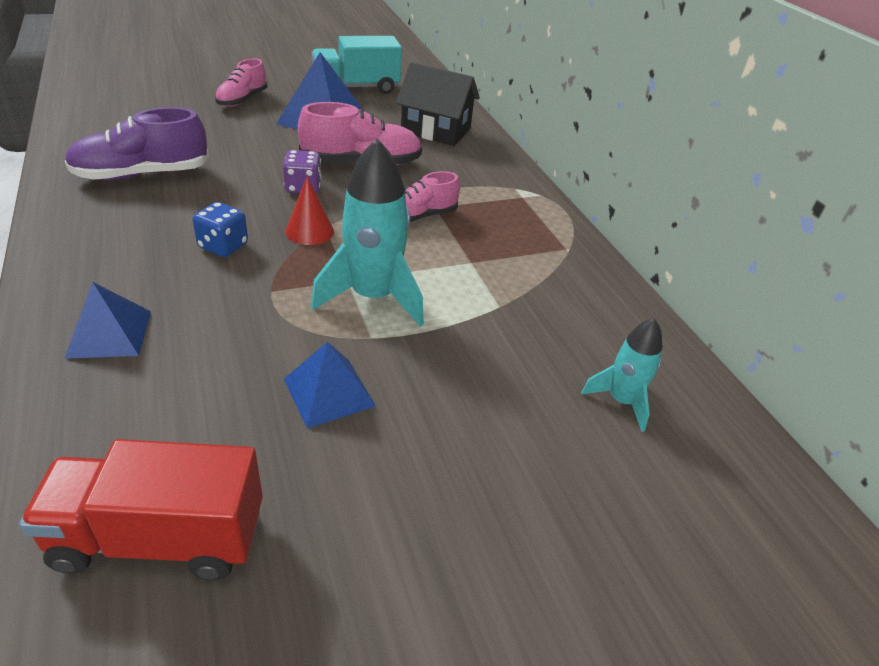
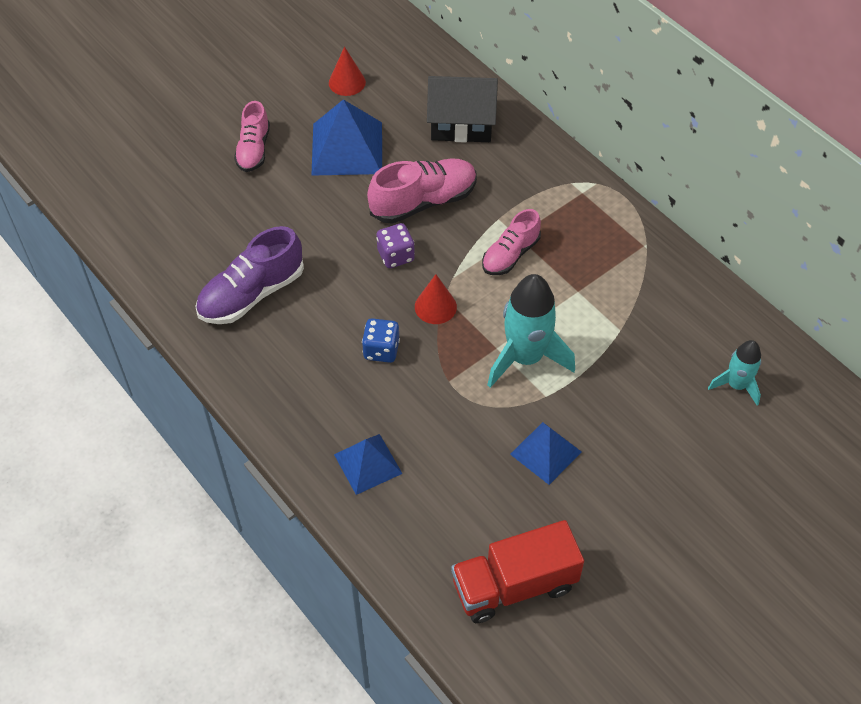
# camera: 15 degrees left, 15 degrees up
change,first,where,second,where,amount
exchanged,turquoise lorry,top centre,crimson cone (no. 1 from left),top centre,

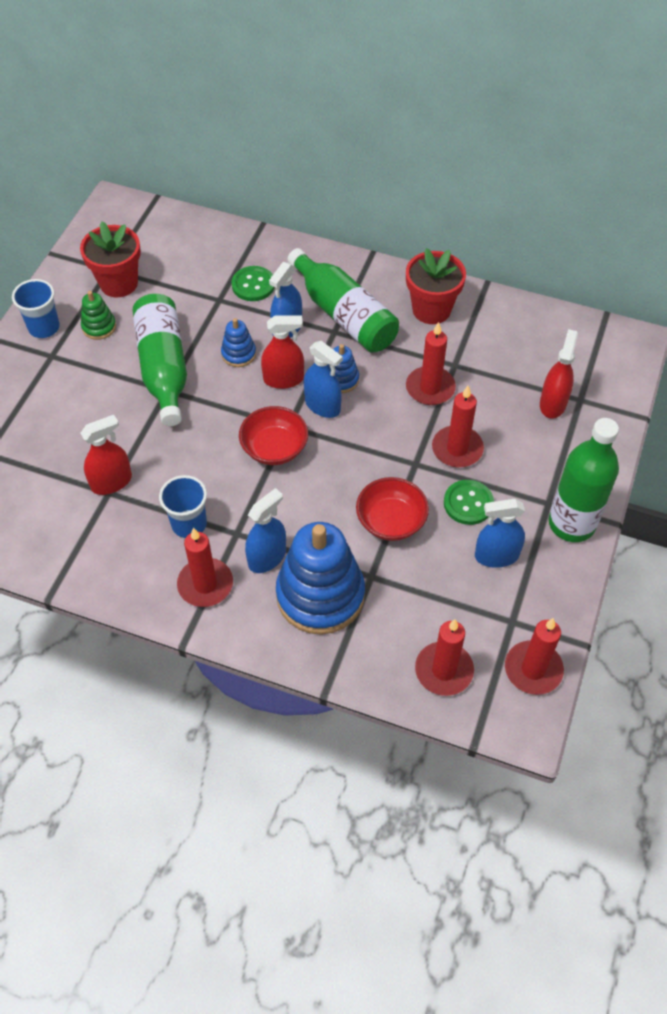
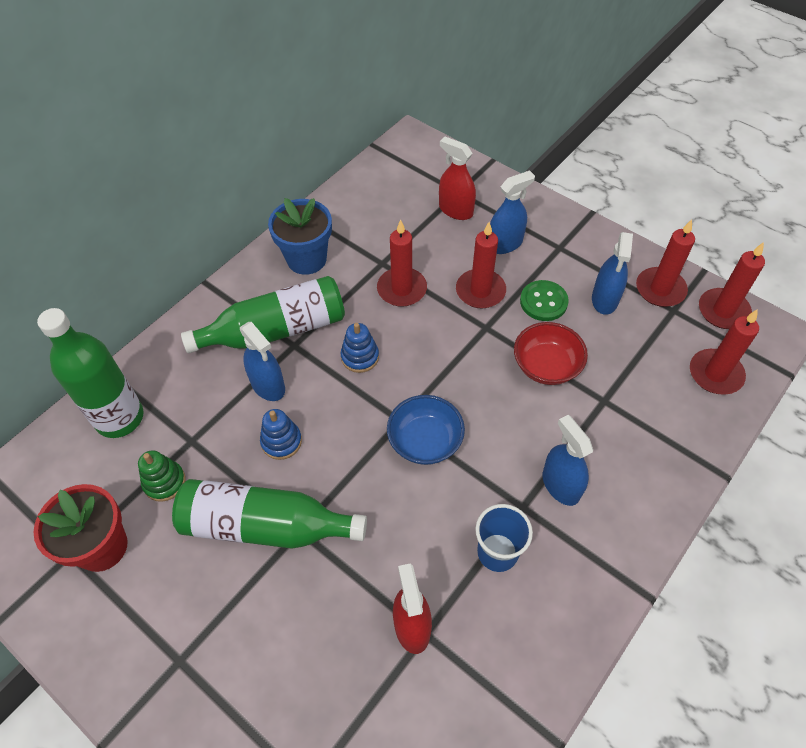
# camera: 70 degrees left, 0 degrees up
change,first,where,second,where,amount
relocated,emerald drink bottle (no. 3 from left in the first image),middle right,emerald drink bottle (no. 1 from left),middle left,
relocated,emerald ring stacker,top left,,middle left,
colour,crimson potted plant (no. 2 from left),top centre,royal blue potted plant,top centre,
colour,crimson serving bowl (no. 1 from left),centre,royal blue serving bowl,centre,
relocated,royal blue spray cleaner (no. 3 from left in the first image),centre,royal blue spray cleaner (no. 2 from left),top centre,
relocated,crimson pillar candle (no. 1 from left in the first image),middle left,crimson pillar candle (no. 3 from left),middle right,
missing,royal blue beaker (no. 1 from left),top left,,,
missing,emerald shirt button (no. 1 from left),top centre,,,
missing,crimson spray cleaner (no. 2 from left),centre,,,
missing,royal blue ring stacker (no. 2 from left),centre,,,

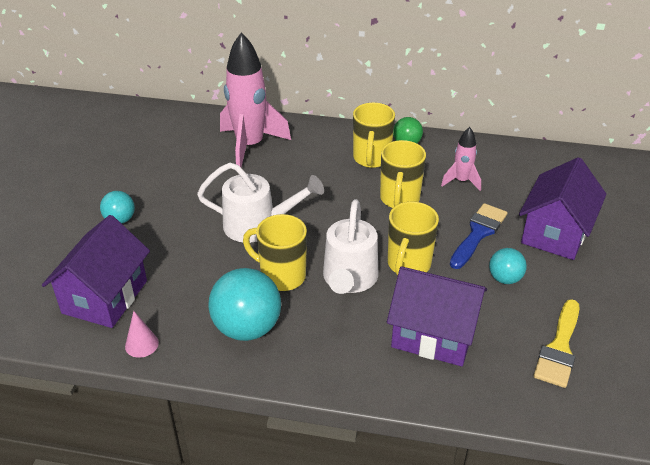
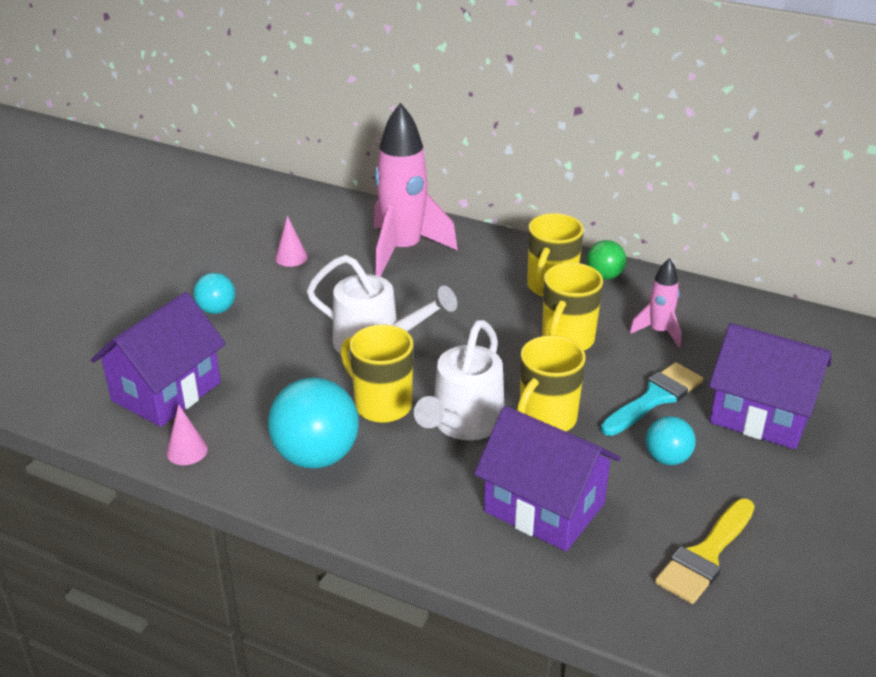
# camera: 15 degrees right, 5 degrees down
change,first,where,second,where,amount
appeared,,,pink cone (no. 2 from left),middle left,
colour,royal blue paint brush,middle right,turquoise paint brush,middle right,
spun,violet toy house (no. 3 from left),middle right,,middle right,75 degrees clockwise

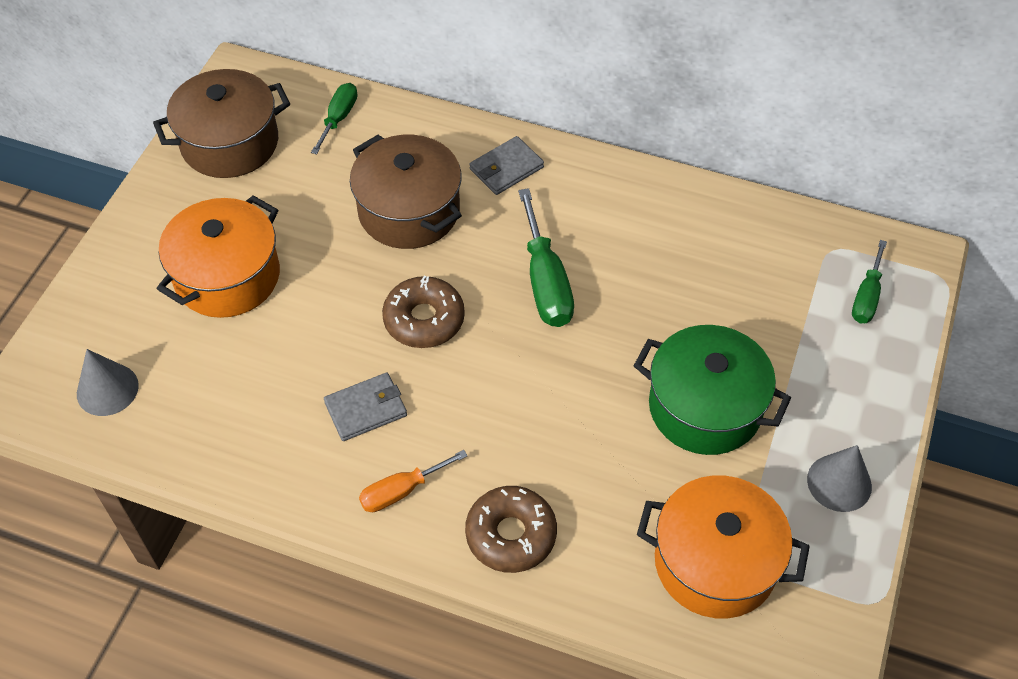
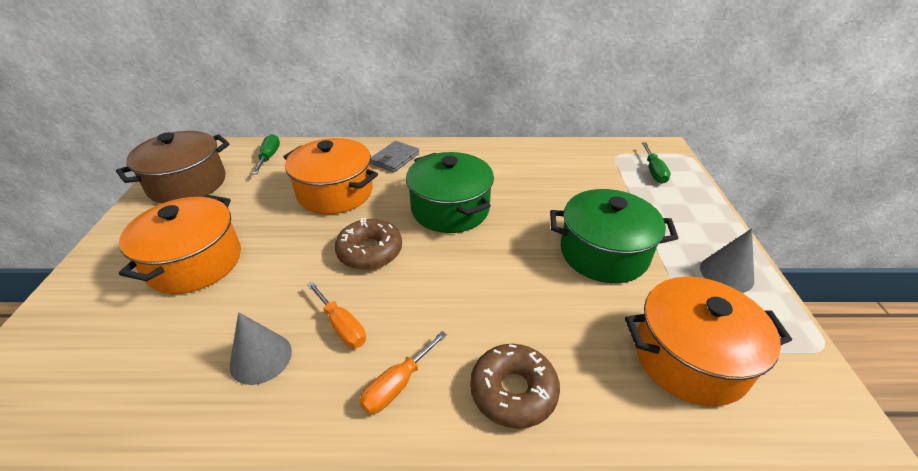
# camera: 20 degrees left, 15 degrees down
change,first,where,second,where,amount
relocated,grey cone (no. 1 from left),middle left,,bottom left,
colour,dark brown cooking pot (no. 2 from left),top centre,orange-coloured cooking pot (no. 2 from left),centre,
exchanged,grey card wallet (no. 1 from left),centre,orange-coloured flat screwdriver (no. 1 from left),bottom centre,
exchanged,emerald flat screwdriver (no. 2 from left),centre,emerald cooking pot (no. 1 from left),centre,

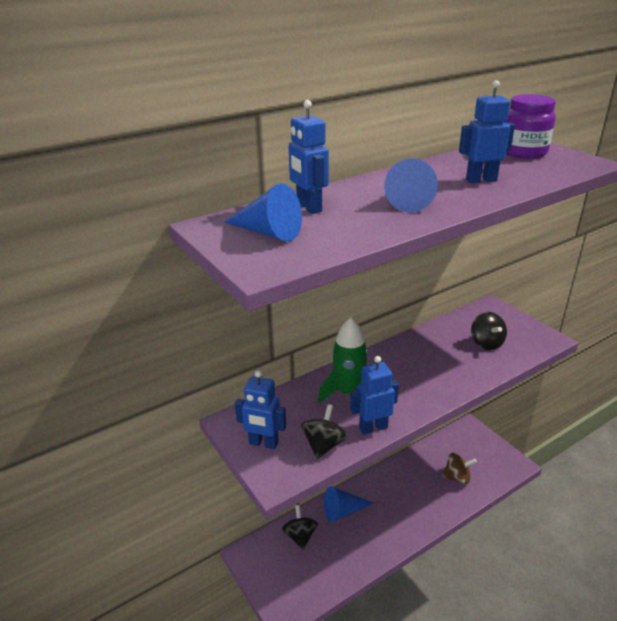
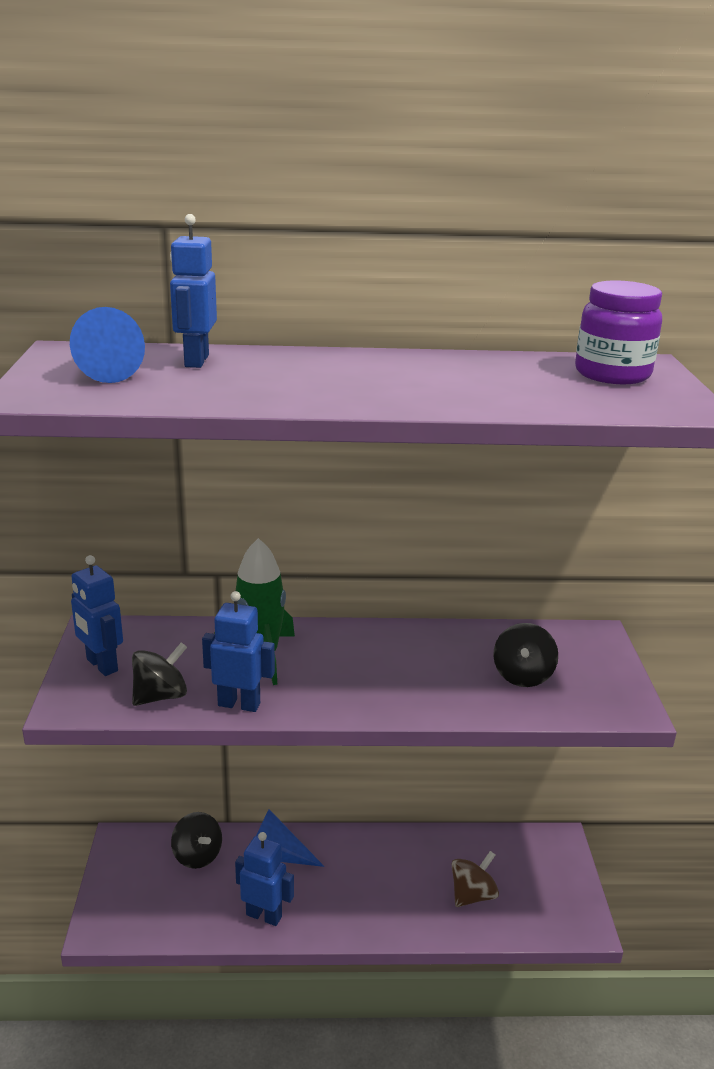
# camera: 30 degrees right, 5 degrees down
change,first,where,second,where,amount
spun,jet-black whirligig (no. 1 from left in the first image),bottom centre,jet-black whirligig (no. 2 from left),bottom left,120 degrees clockwise
relocated,royal blue toy robot (no. 4 from left),top right,,bottom centre,
spun,dark brown whirligig,bottom right,,bottom centre,75 degrees counterclockwise
missing,royal blue cone (no. 3 from left),top centre,,,

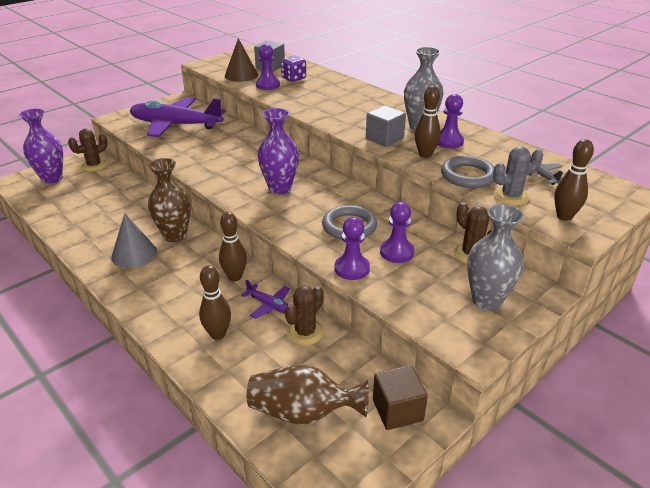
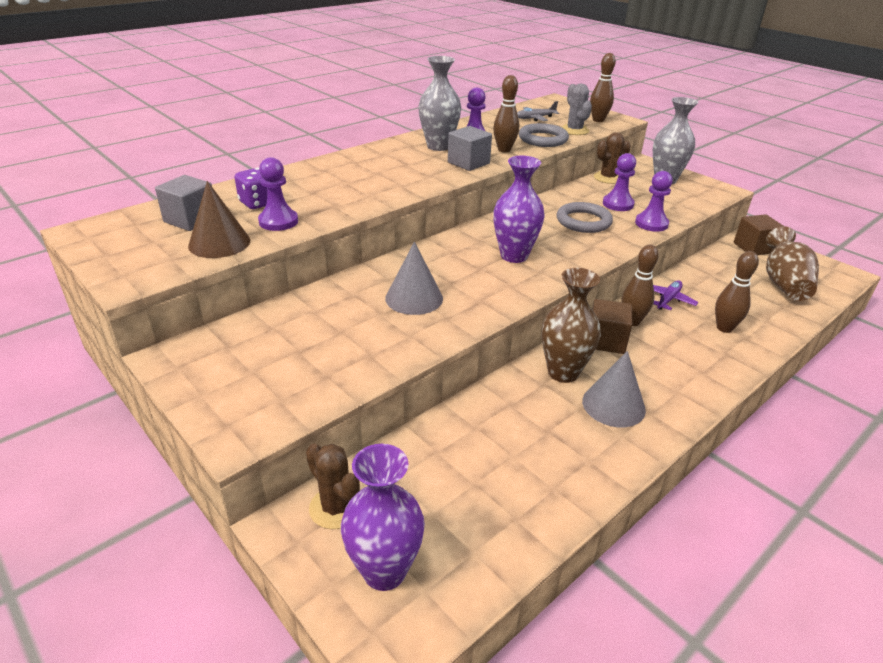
# camera: 90 degrees left, 0 degrees up
change,first,where,second,where,amount
appeared,,,grey cone (no. 1 from left),centre,
appeared,,,dark brown solid cube (no. 1 from left),middle right,
missing,violet toy plane (no. 1 from left),top left,,,
missing,dark brown prickly plant (no. 2 from left),centre,,,

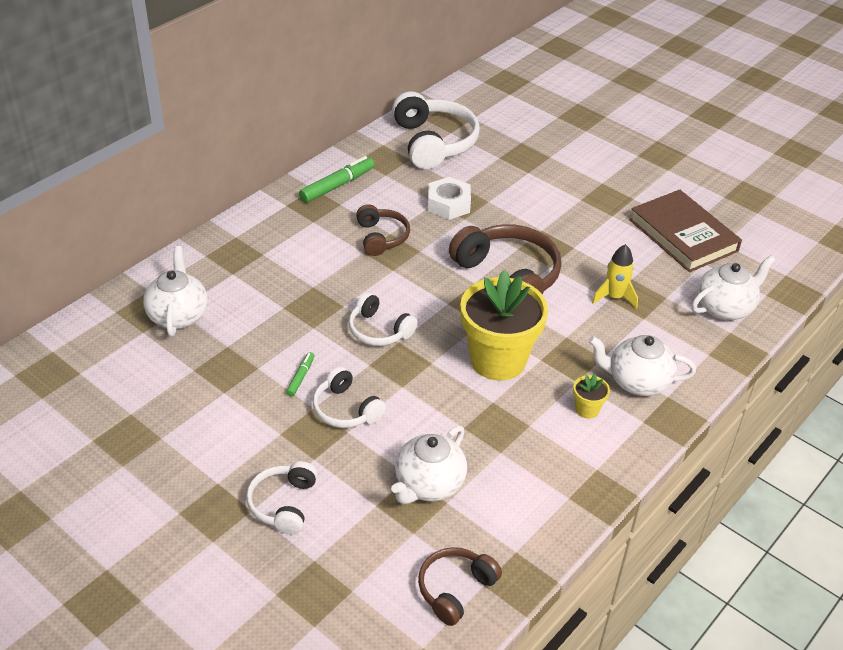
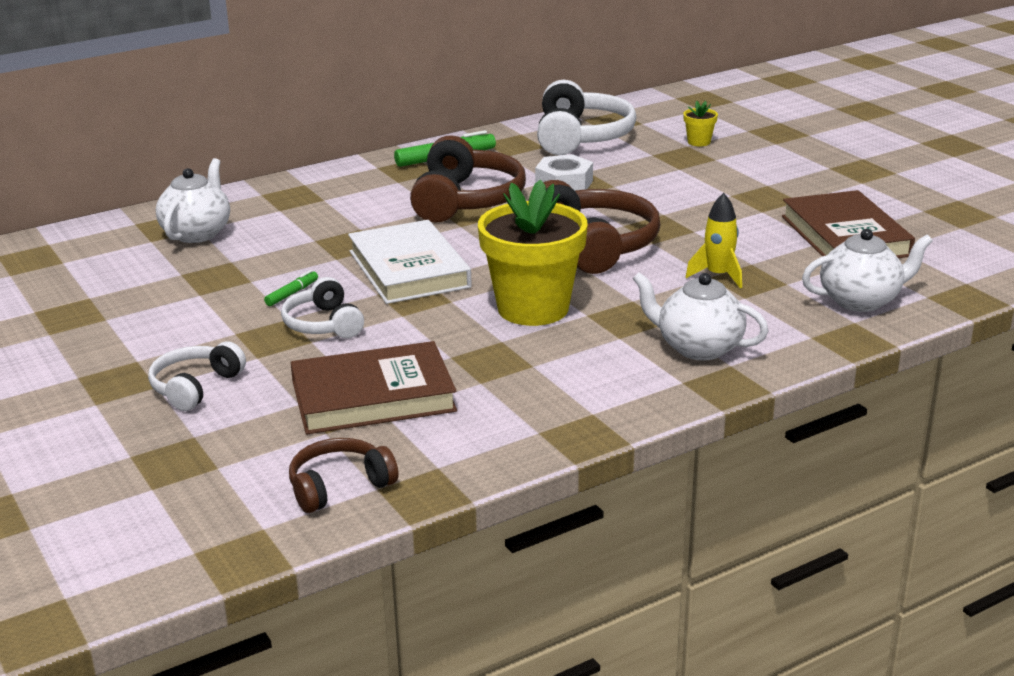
# camera: 20 degrees right, 15 degrees down
change,first,where,second,where,amount
exchanged,snow-white tea pot (no. 2 from left),bottom centre,dark brown book (no. 1 from left),centre,
exchanged,snow-white over-ear headphones (no. 3 from left),centre,snow-white book,centre,
size,dark brown over-ear headphones (no. 1 from left in the first image),centre,dark brown over-ear headphones (no. 2 from left),top centre,x1.75
relocated,bright yellow potted plant (no. 2 from left),middle right,,top right,

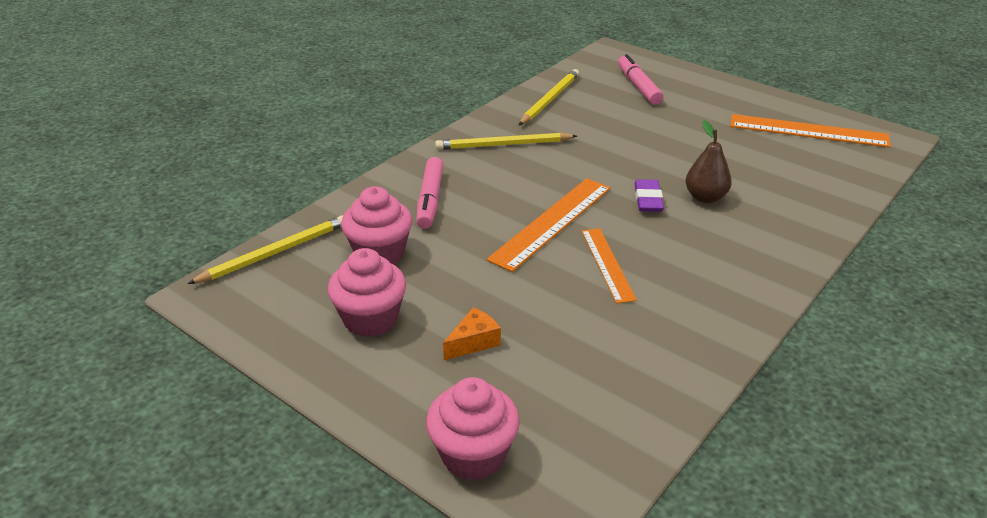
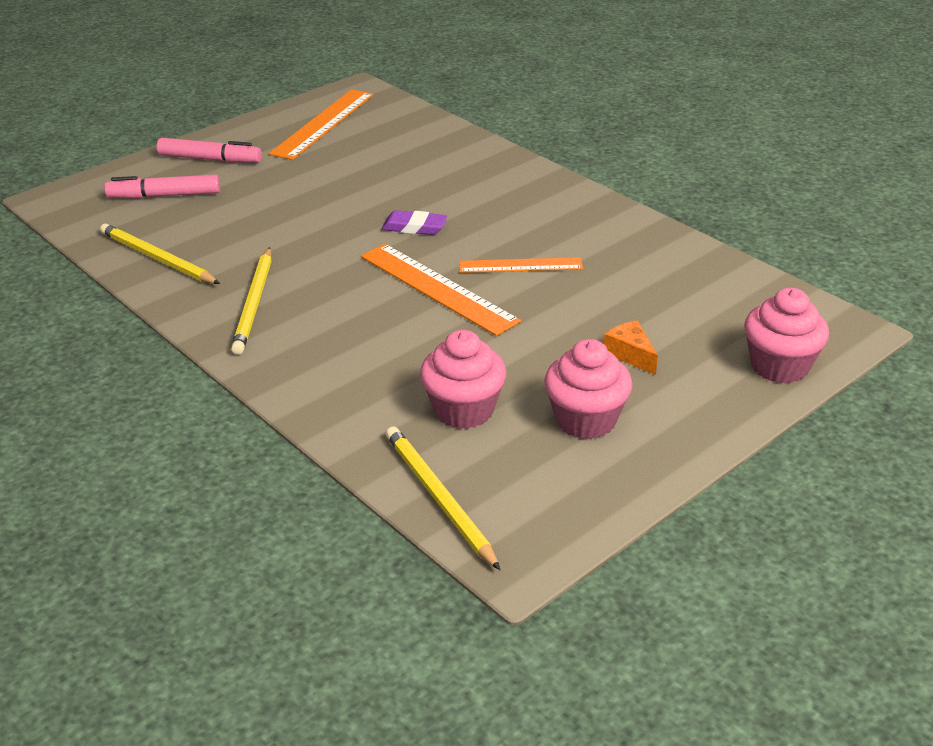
# camera: 80 degrees left, 0 degrees up
change,first,where,second,where,amount
relocated,pink marker pen (no. 1 from left in the first image),centre,pink marker pen (no. 2 from left),top left,
missing,dark brown pear fruit,top right,,,

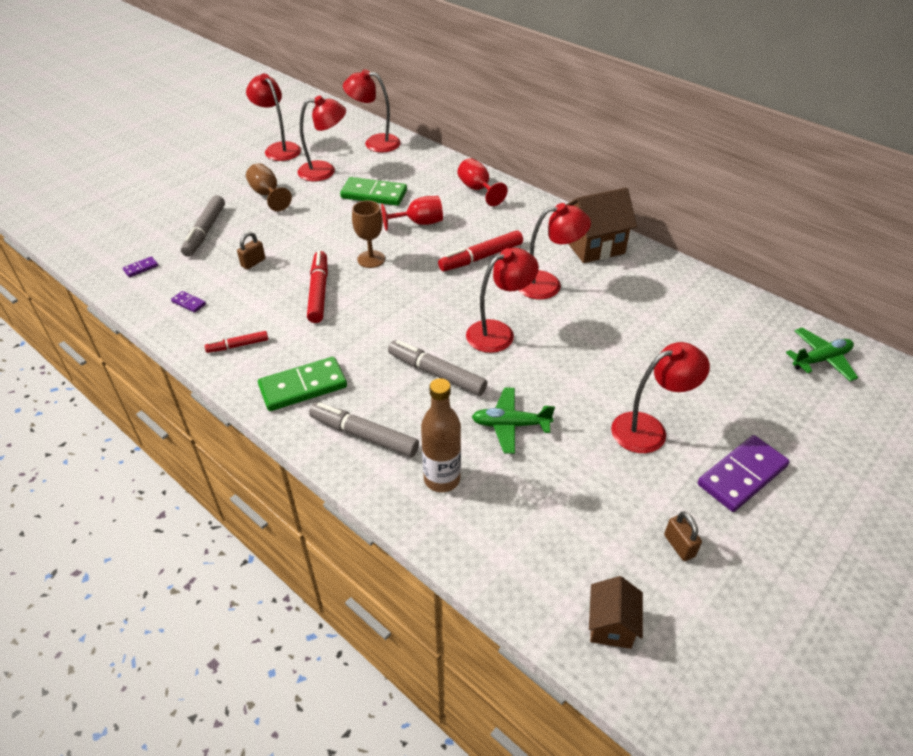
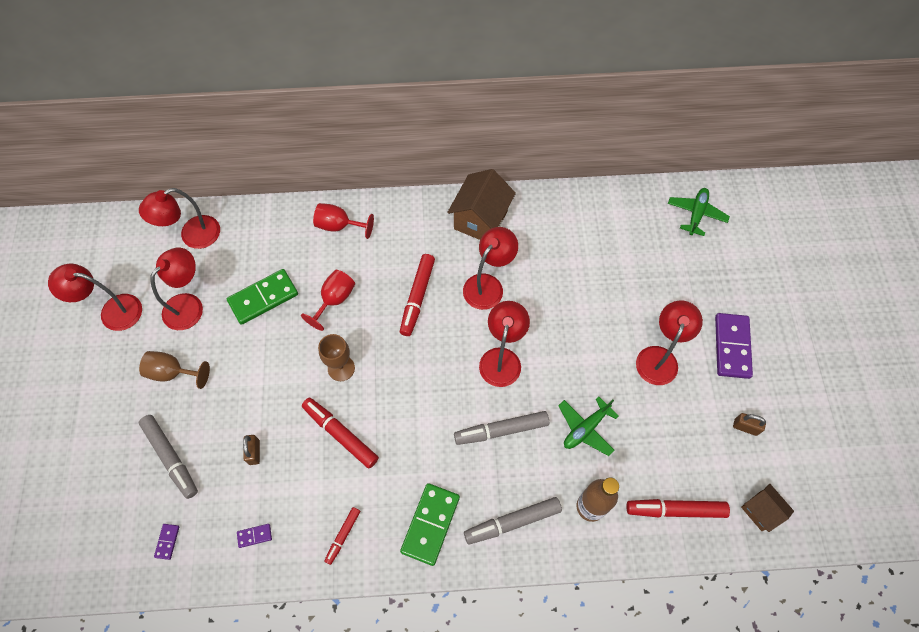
# camera: 45 degrees left, 20 degrees up
change,first,where,second,where,amount
appeared,,,crimson marker pen (no. 4 from left),bottom right,

